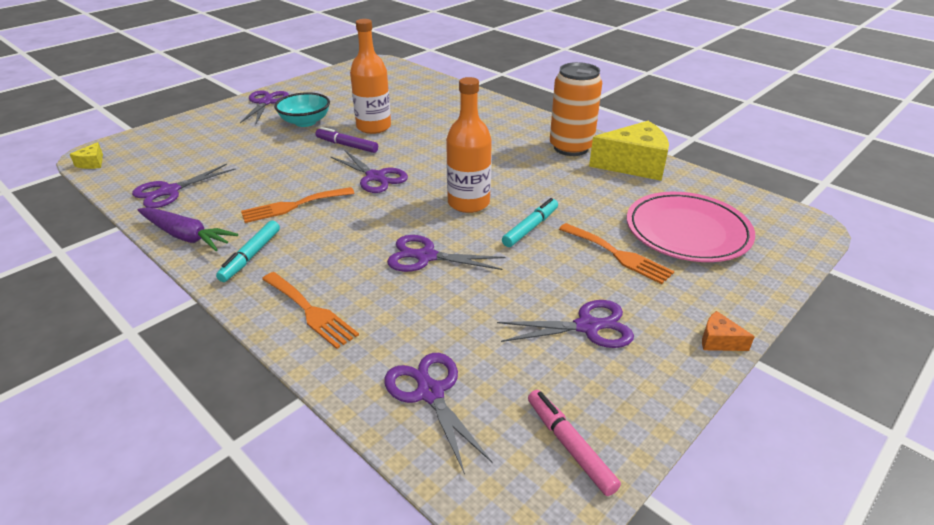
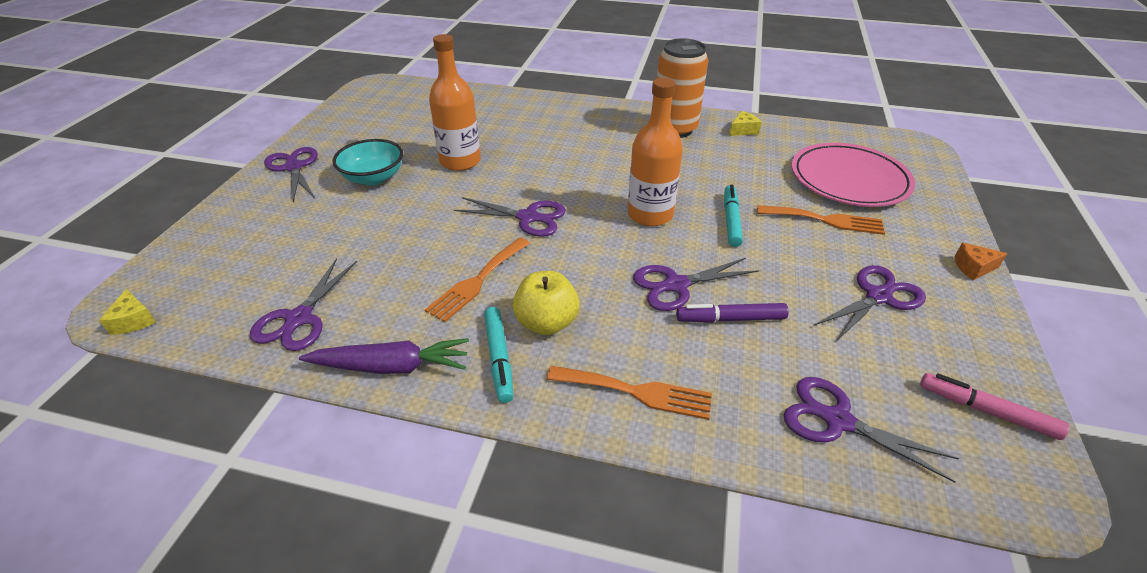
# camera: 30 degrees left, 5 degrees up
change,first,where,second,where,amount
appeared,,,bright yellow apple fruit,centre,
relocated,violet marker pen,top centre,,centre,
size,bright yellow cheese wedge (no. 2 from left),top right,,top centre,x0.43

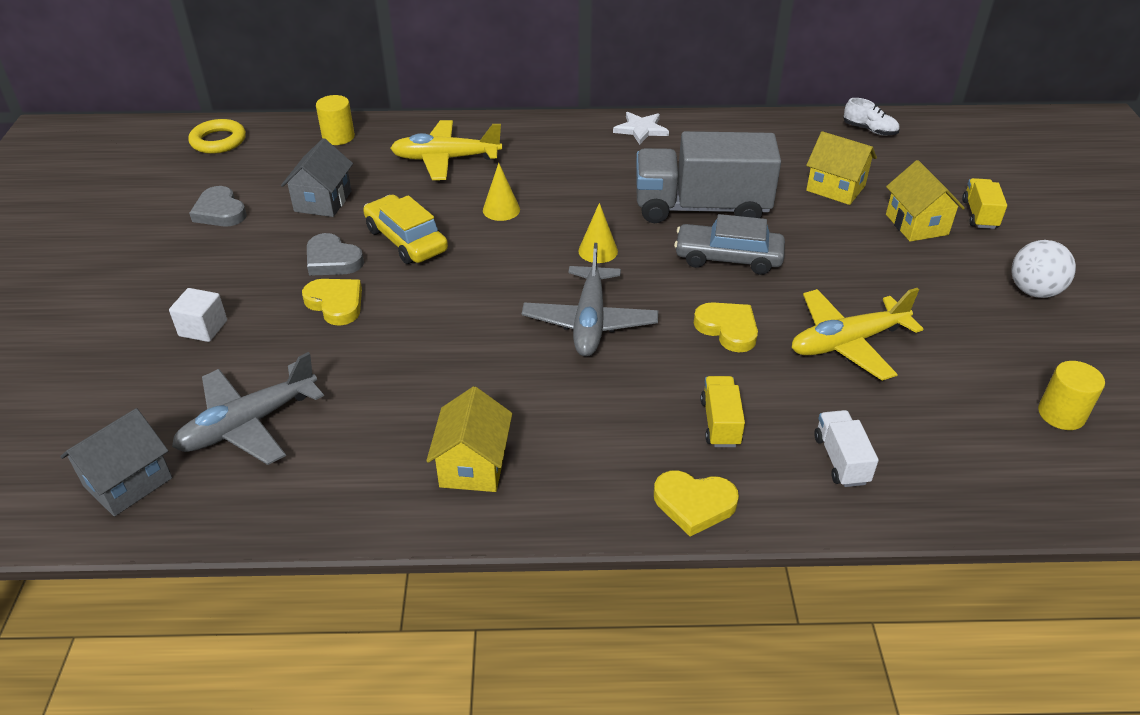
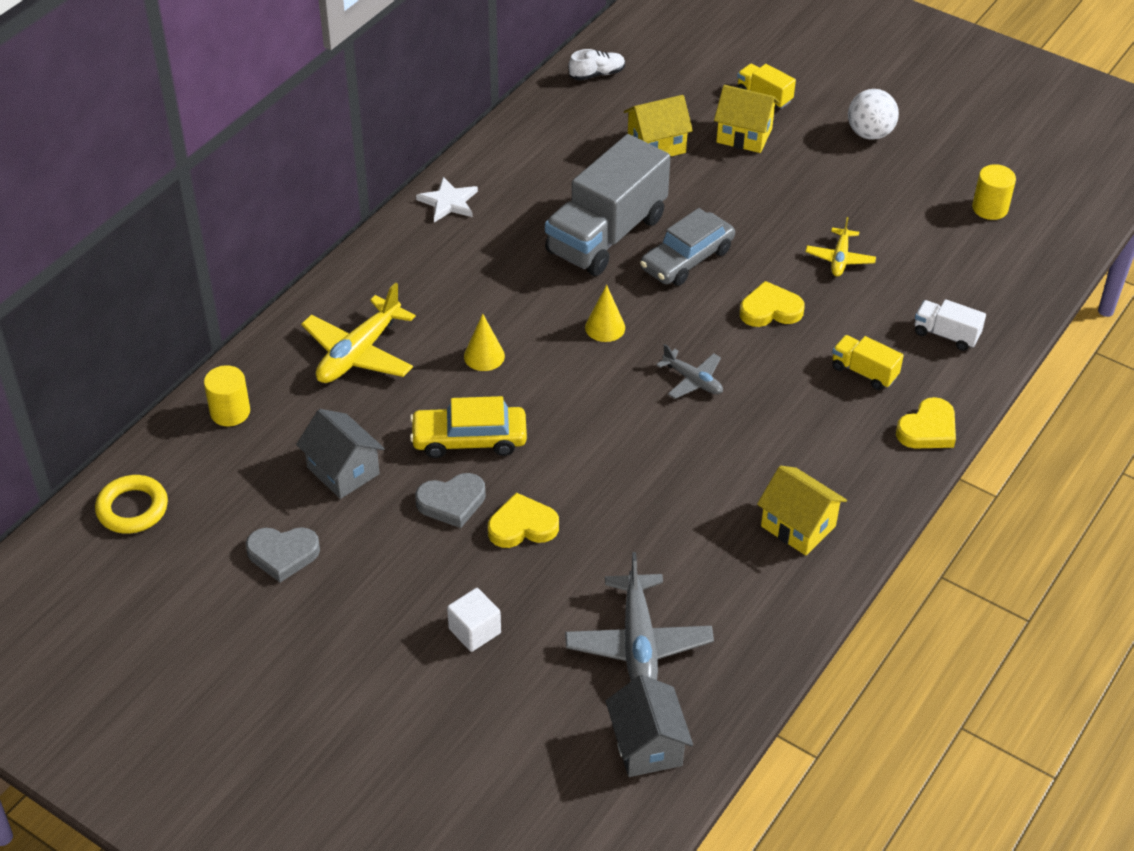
# camera: 55 degrees left, 5 degrees up
change,first,where,second,where,amount
size,grey toy plane (no. 2 from left),centre,,centre,x0.57
size,bright yellow toy plane (no. 2 from left),middle right,,top right,x0.57

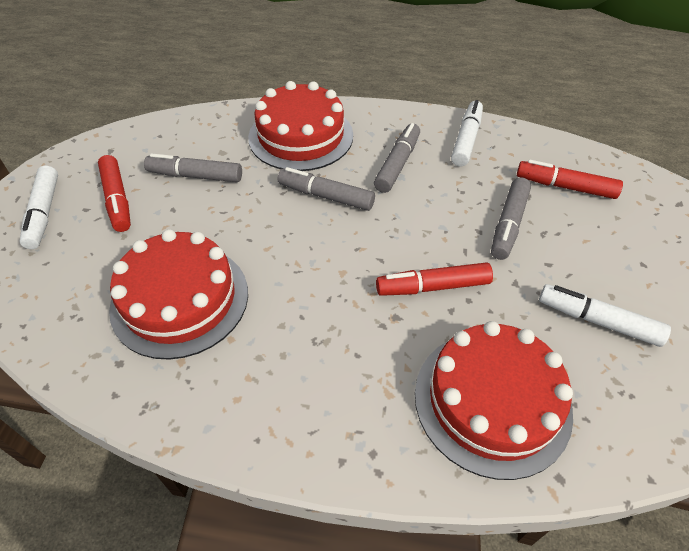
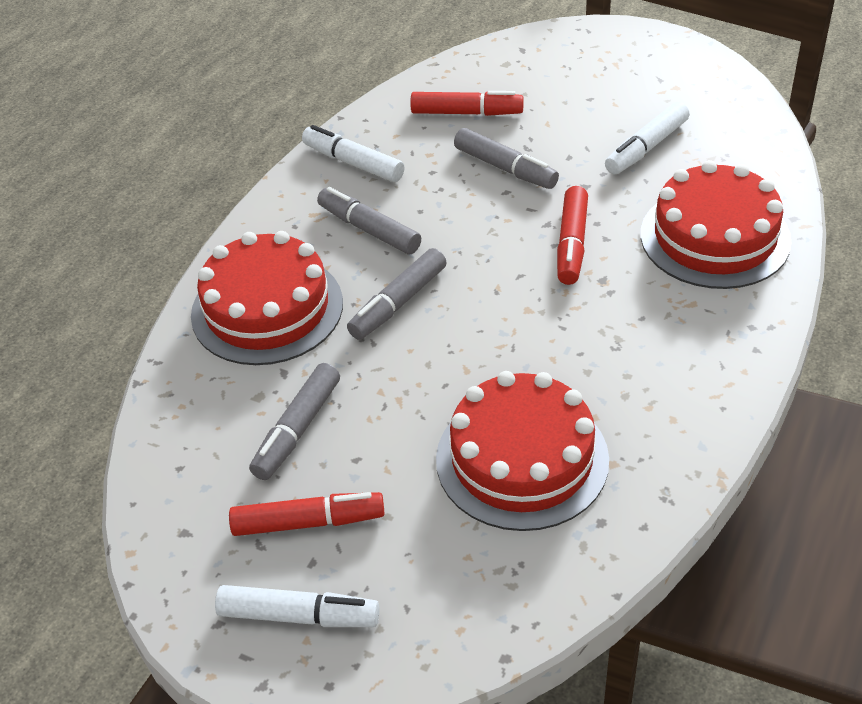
# camera: 70 degrees left, 5 degrees down
change,first,where,second,where,amount
spun,crimson marker pen (no. 3 from left in the first image),top right,crimson marker pen (no. 2 from left),top centre,120 degrees counterclockwise

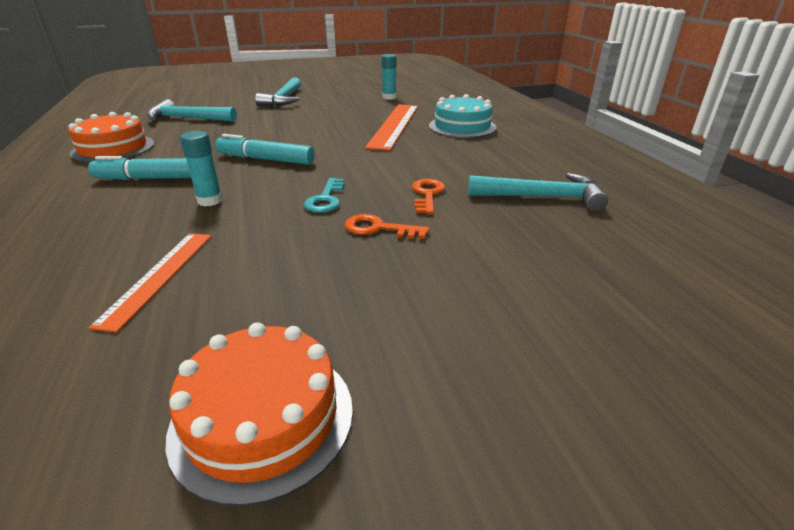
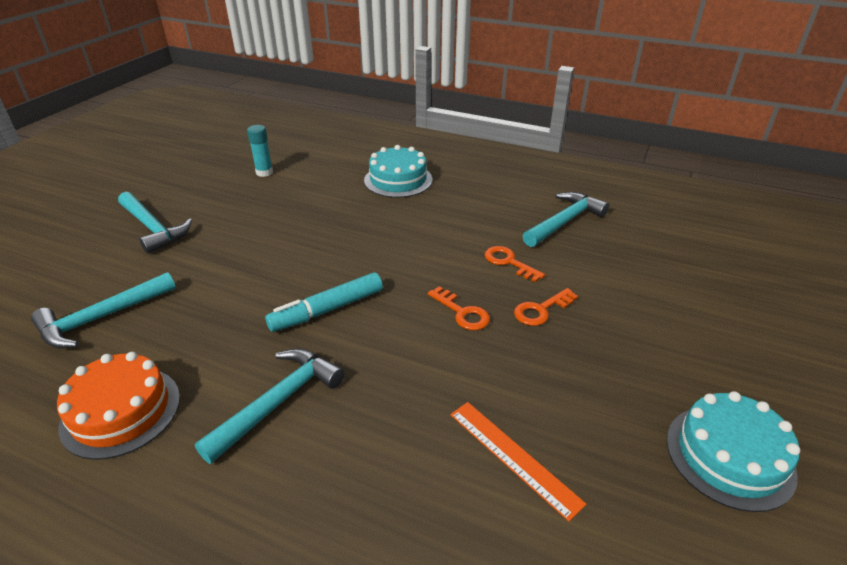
# camera: 50 degrees left, 5 degrees up
change,first,where,second,where,amount
exchanged,turquoise marker pen (no. 1 from left),top left,turquoise claw hammer (no. 3 from left),bottom left,
colour,turquoise key,centre,orange-coloured key (no. 1 from left),centre,
colour,orange-coloured cake (no. 2 from left),bottom left,turquoise cake (no. 2 from left),bottom right,
missing,turquoise glue stick (no. 1 from left),top left,,,
missing,orange-coloured straightedge (no. 2 from left),top centre,,,

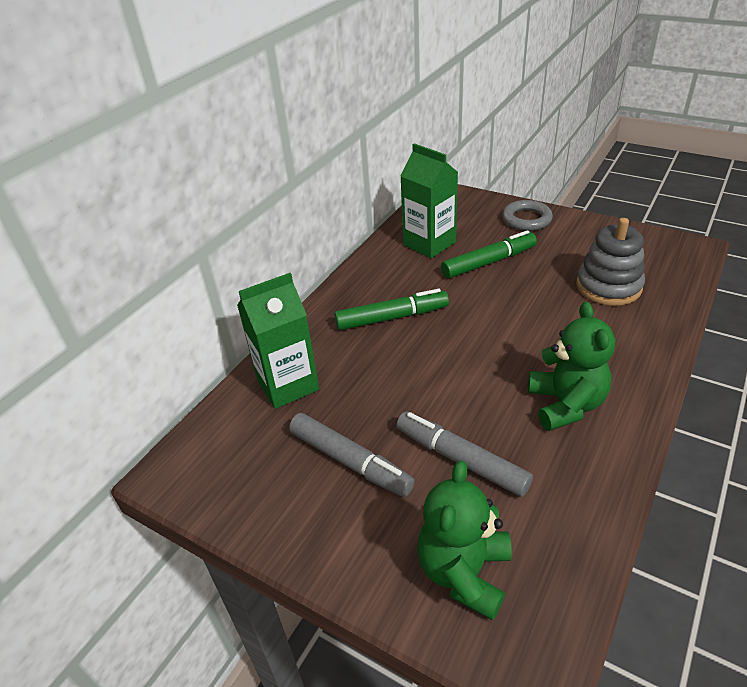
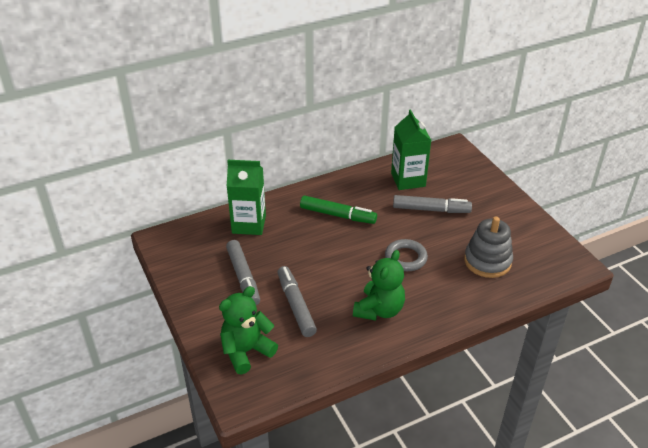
# camera: 30 degrees right, 0 degrees up
change,first,where,second,where,amount
relocated,grey hoop,top right,,centre,
colour,emerald marker pen (no. 2 from left),centre,grey marker pen (no. 3 from left),middle right,

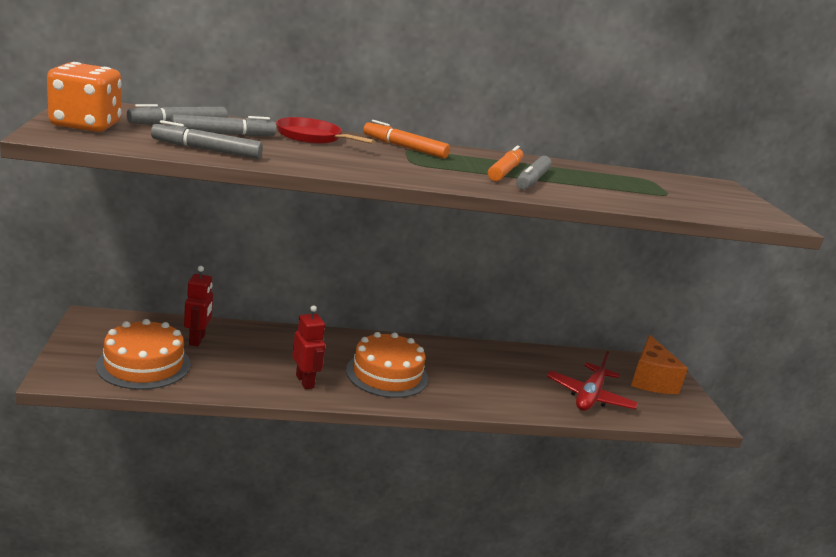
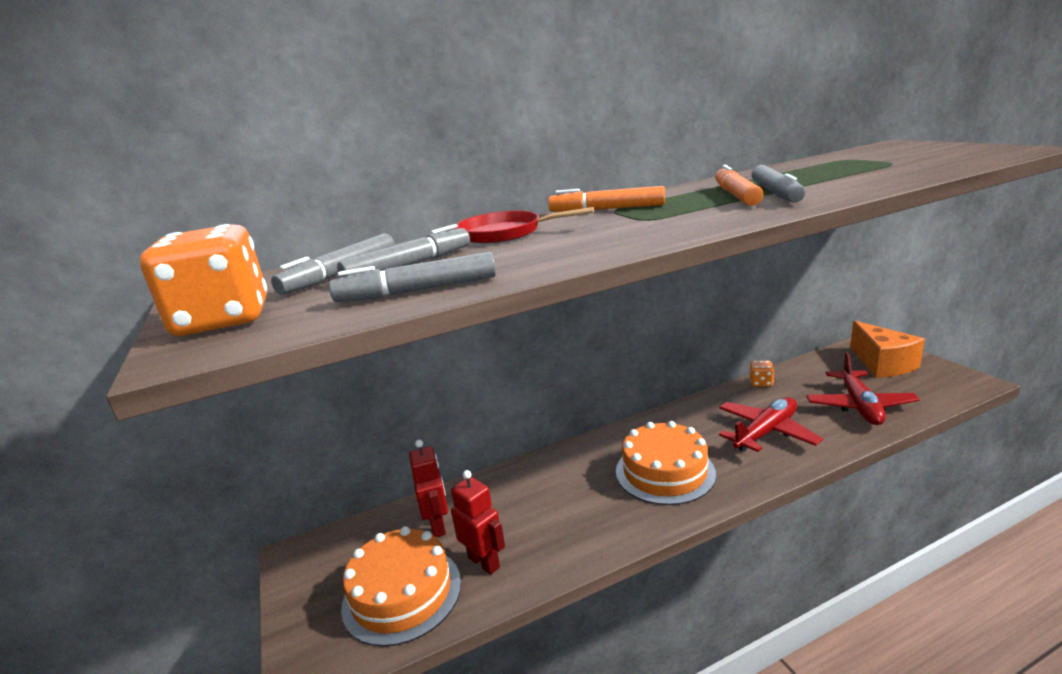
# camera: 10 degrees left, 0 degrees up
change,first,where,second,where,amount
relocated,crimson toy robot (no. 2 from left),centre,,bottom centre,
appeared,,,crimson toy plane (no. 1 from left),middle right,
appeared,,,orange-coloured dice (no. 2 from left),middle right,

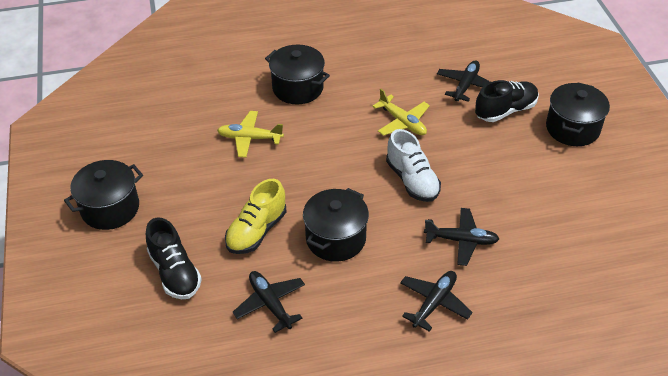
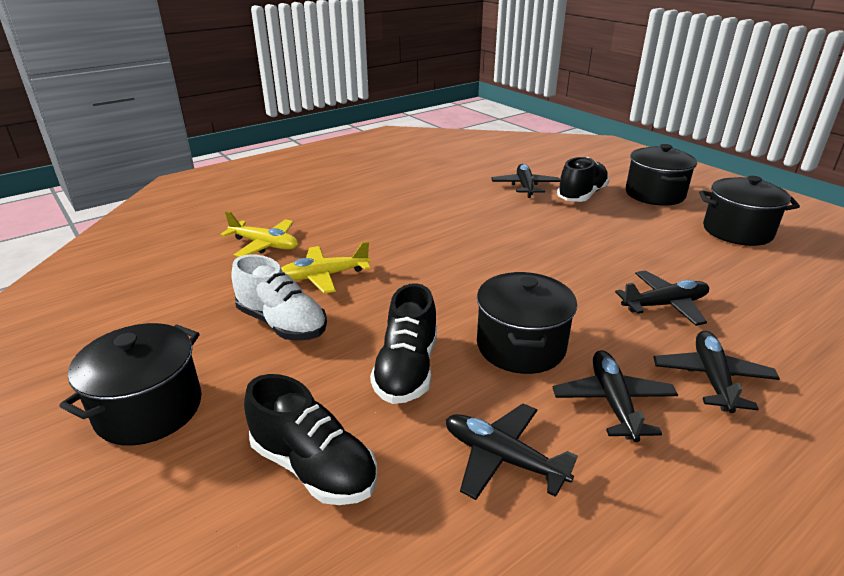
# camera: 25 degrees left, 15 degrees down
change,first,where,second,where,amount
relocated,bright yellow toy plane (no. 2 from left in the first image),top centre,bright yellow toy plane (no. 1 from left),middle left,
relocated,snow-white shoe,centre,,middle left,
colour,bright yellow shoe,centre,jet-black shoe (no. 2 from left),centre,
appeared,,,jet-black toy plane (no. 3 from left),bottom right,
relocated,jet-black cooking pot (no. 2 from left in the first image),top centre,jet-black cooking pot (no. 4 from left),middle right,

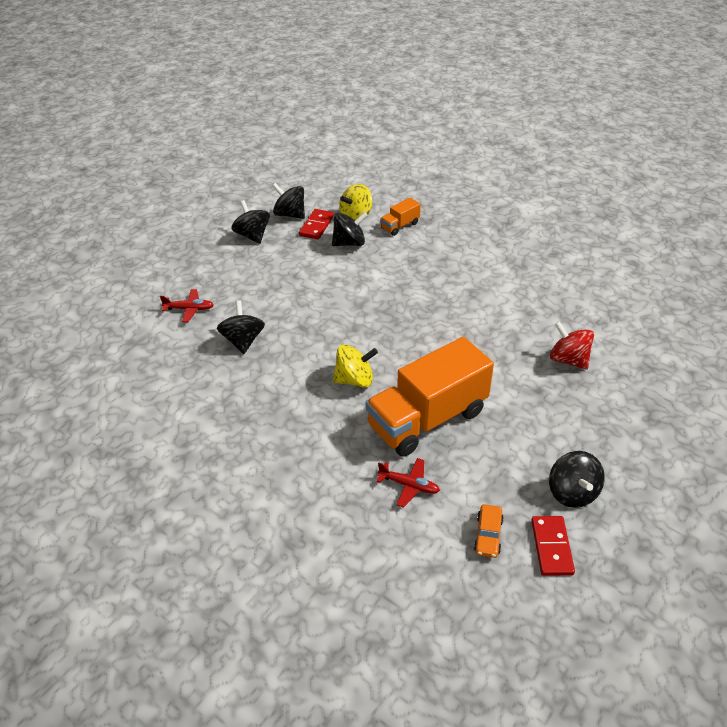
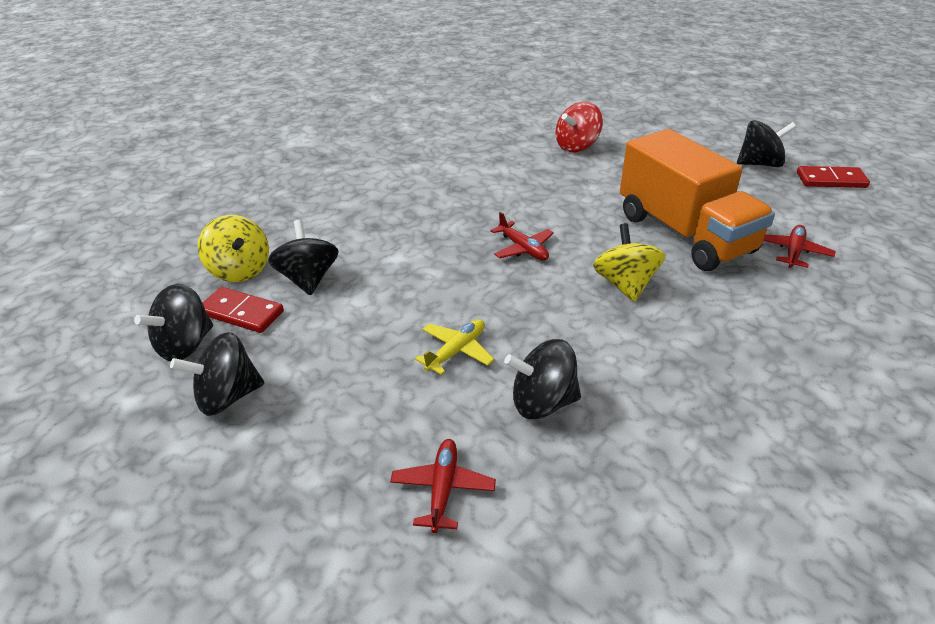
# camera: 85 degrees left, 5 degrees down
change,first,where,second,where,amount
appeared,,,bright yellow toy plane,centre,
appeared,,,crimson toy plane (no. 2 from left),centre,
missing,orange-coloured lorry (no. 1 from left),top centre,,,
missing,orange-coloured toy car,bottom right,,,

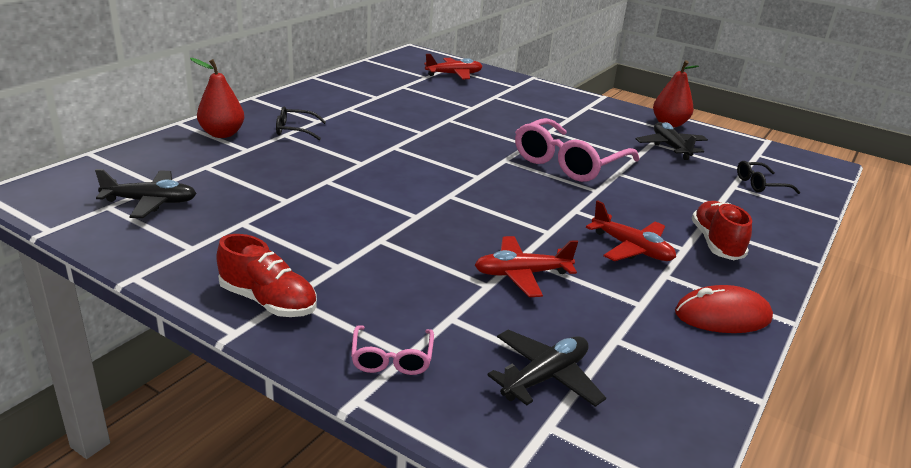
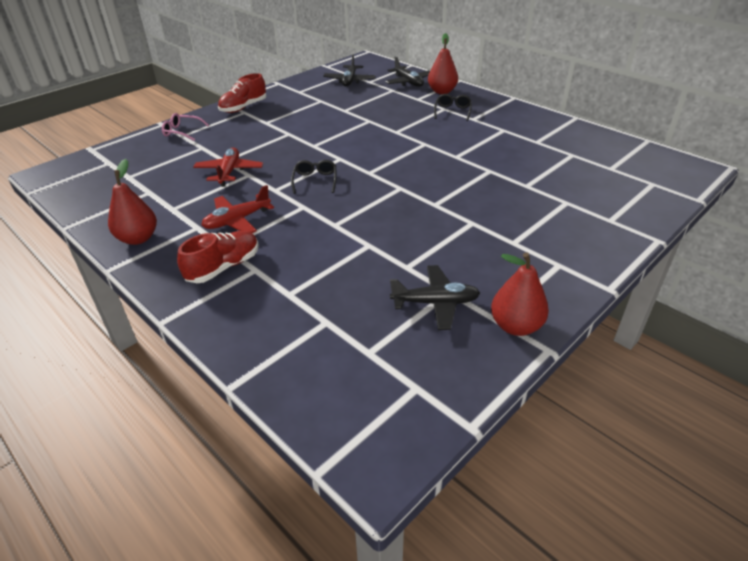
# camera: 105 degrees right, 10 degrees up
change,first,where,second,where,amount
exchanged,crimson computer mouse,middle right,crimson pear fruit (no. 1 from left),middle left,
spun,crimson shoe (no. 2 from left in the first image),middle right,crimson shoe (no. 1 from left),middle left,60 degrees counterclockwise
relocated,jet-black glasses (no. 2 from left in the first image),middle right,jet-black glasses (no. 1 from left),top centre,
relocated,jet-black toy plane (no. 2 from left),bottom centre,,top centre,
missing,crimson toy plane (no. 1 from left),top centre,,,
missing,pink glasses (no. 2 from left),top centre,,,

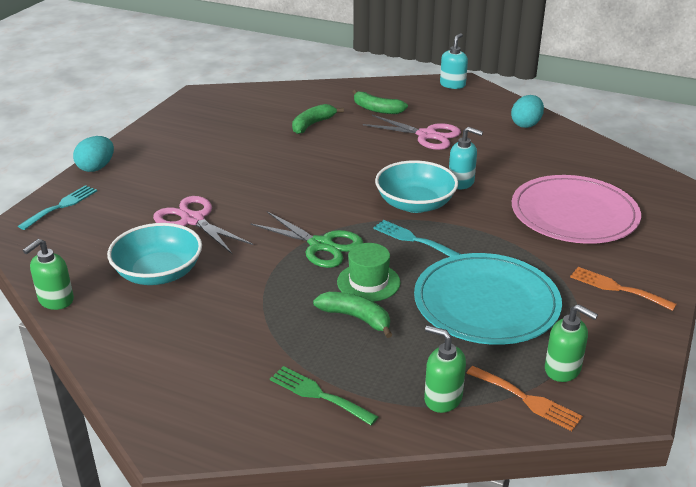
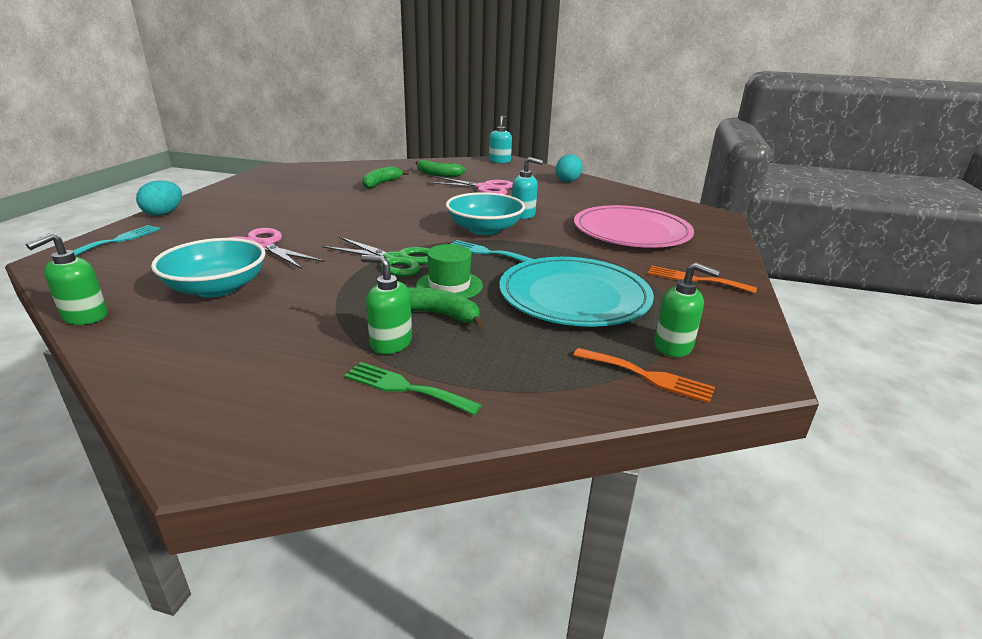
# camera: 10 degrees left, 5 degrees down
change,first,where,second,where,amount
relocated,emerald soap dispenser (no. 2 from left),bottom centre,,centre,

